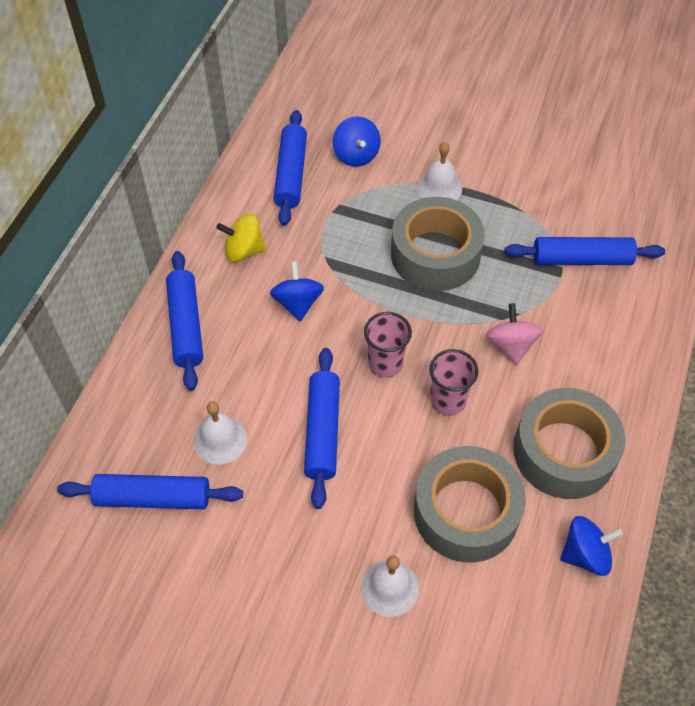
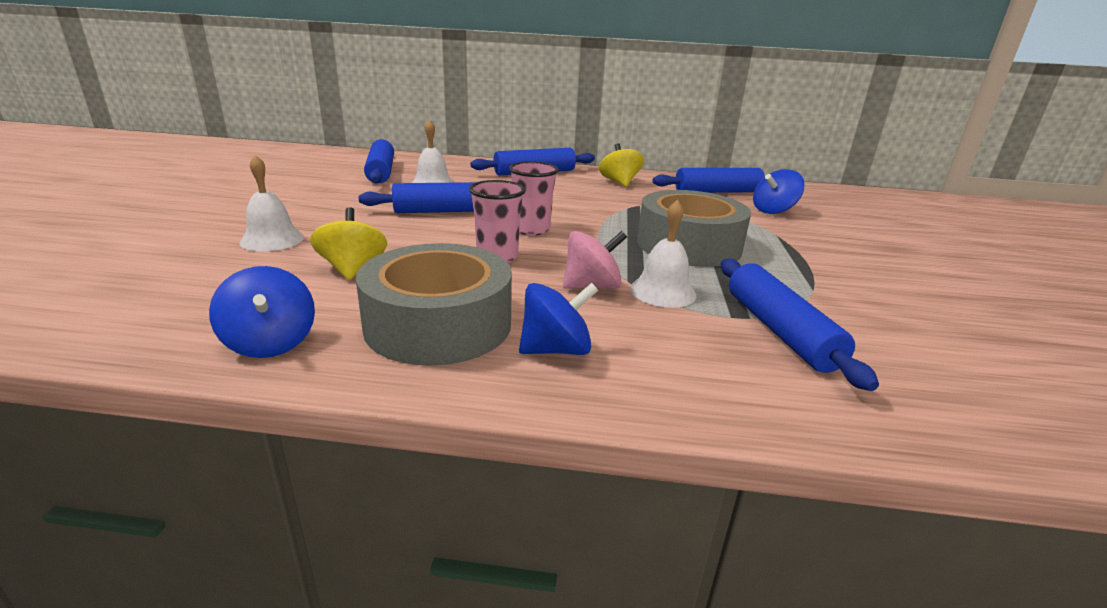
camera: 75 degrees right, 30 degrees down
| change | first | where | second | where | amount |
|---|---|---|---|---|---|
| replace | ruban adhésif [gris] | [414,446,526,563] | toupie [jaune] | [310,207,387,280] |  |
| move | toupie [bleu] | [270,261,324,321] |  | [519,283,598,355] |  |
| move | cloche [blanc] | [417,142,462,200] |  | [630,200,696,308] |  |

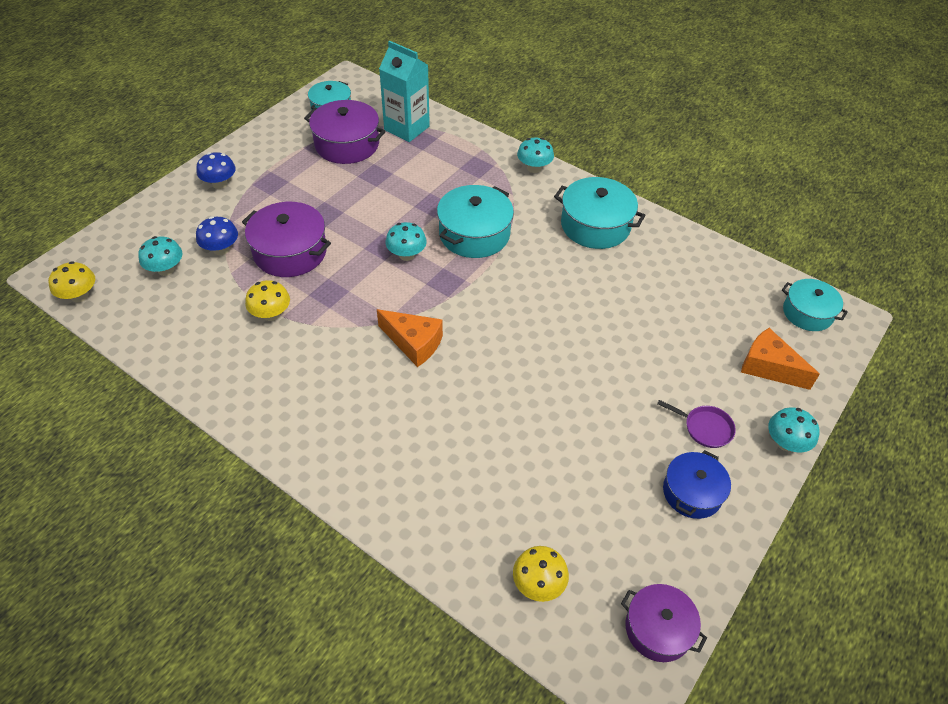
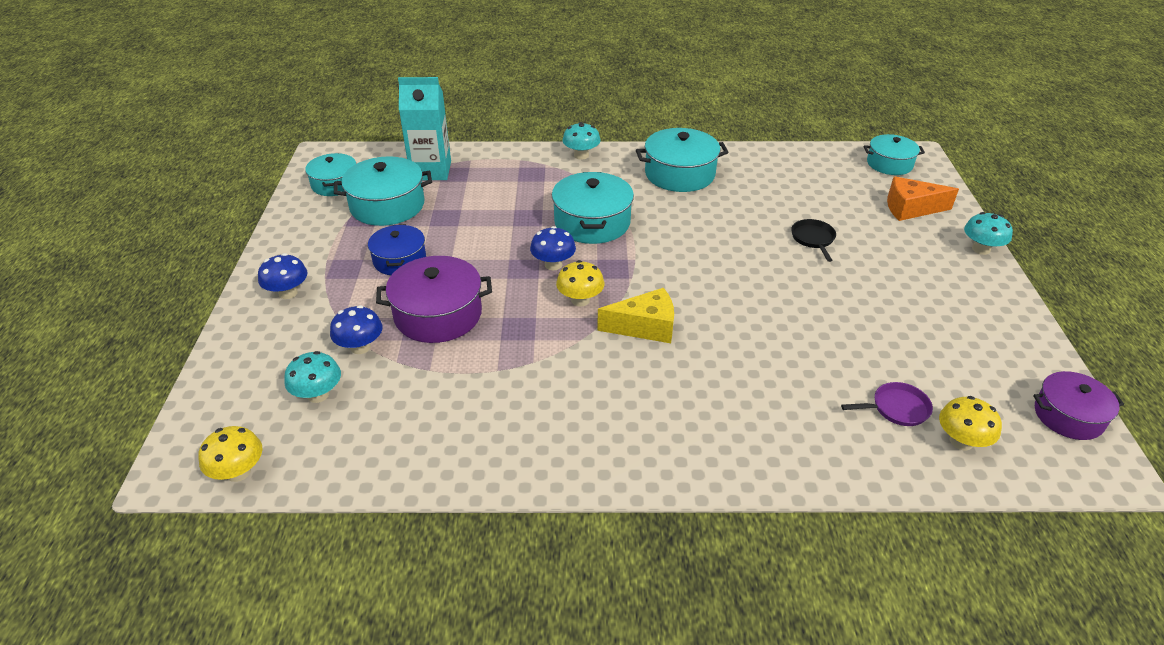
camera: 35 degrees left, 10 degrees down
| change | first | where | second | where | amount |
|---|---|---|---|---|---|
| recolor | marmite [violet] | [304,100,386,164] | marmite [turquoise] | [334,156,432,226] |  |
| move | marmite [bleu] | [663,450,731,519] |  | [368,224,426,275] |  |
| recolor | champignon [turquoise] | [385,222,427,261] | champignon [bleu] | [530,226,576,270] |  |
| move | champignon [jaune] | [245,280,290,321] |  | [556,260,604,307] |  |
| recolor | fromage [orange] | [377,309,443,367] | fromage [jaune] | [597,288,674,343] |  |
| insert |  |  | poêle [noir] | [791,219,836,262] |  |
| move | poêle [violet] | [657,400,736,448] |  | [841,382,933,426] |  |

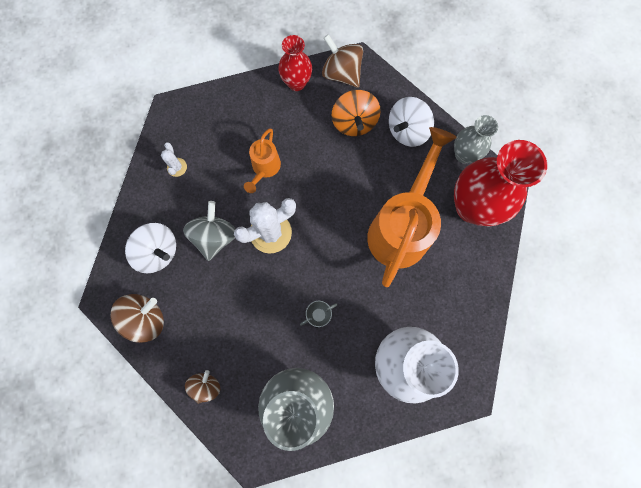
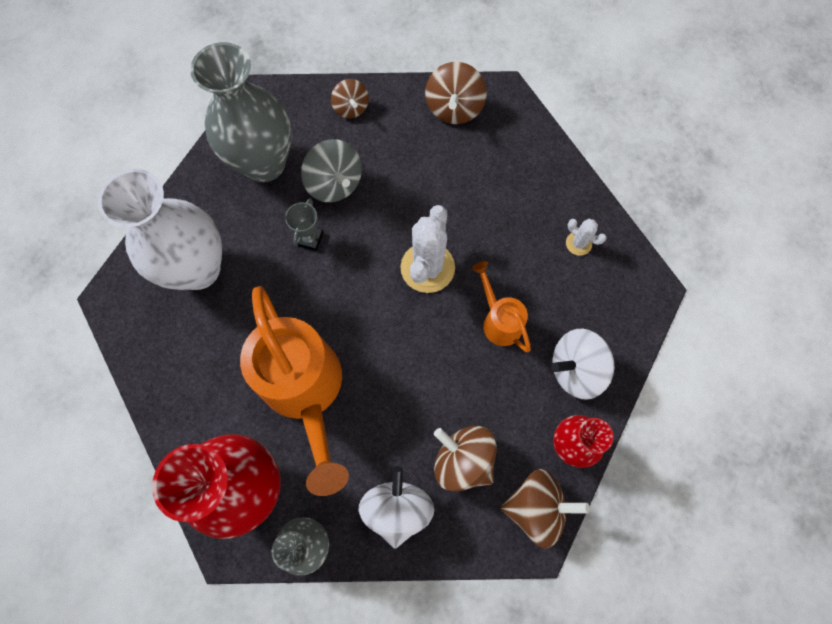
camera: 135 degrees right, 5 degrees down
| change | first | where | second | where | amount |
|---|---|---|---|---|---|
| move | toupie [gris] | [183,201,235,261] |  | [301,139,362,202] |  |
| recolor | toupie [orange] | [332,90,381,136] | toupie [marron] | [434,426,497,492] |  |
| move | toupie [blanc] | [125,223,176,273] |  | [551,329,614,400] |  |

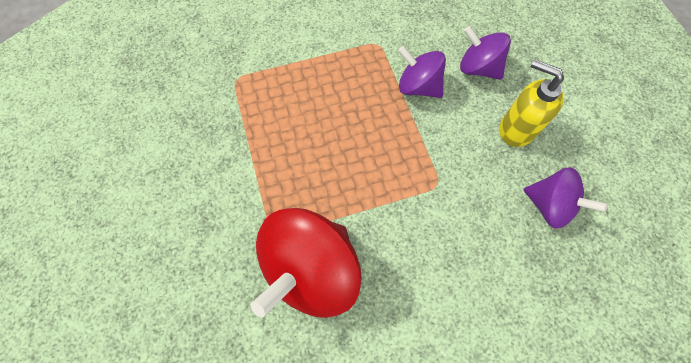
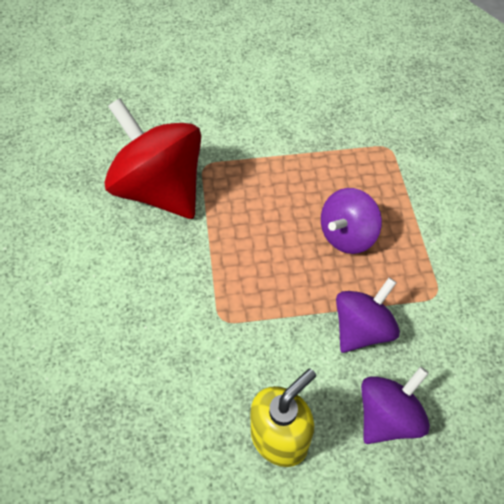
camera: 100 degrees right, 10 degrees down
| change | first | where | second | where | amount |
|---|---|---|---|---|---|
| move | toupie [violet] | [524,167,608,229] |  | [321,188,382,254] |  |

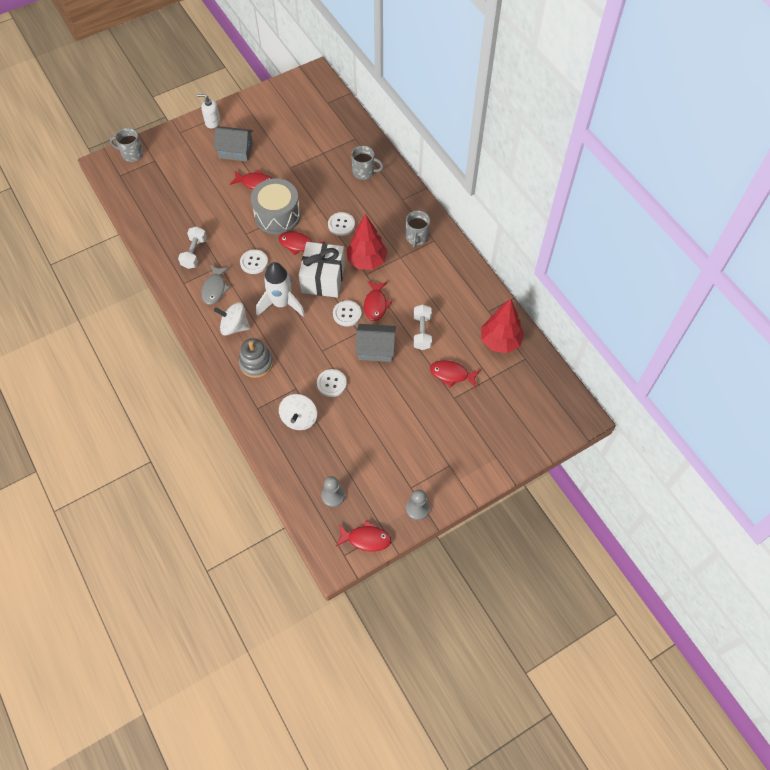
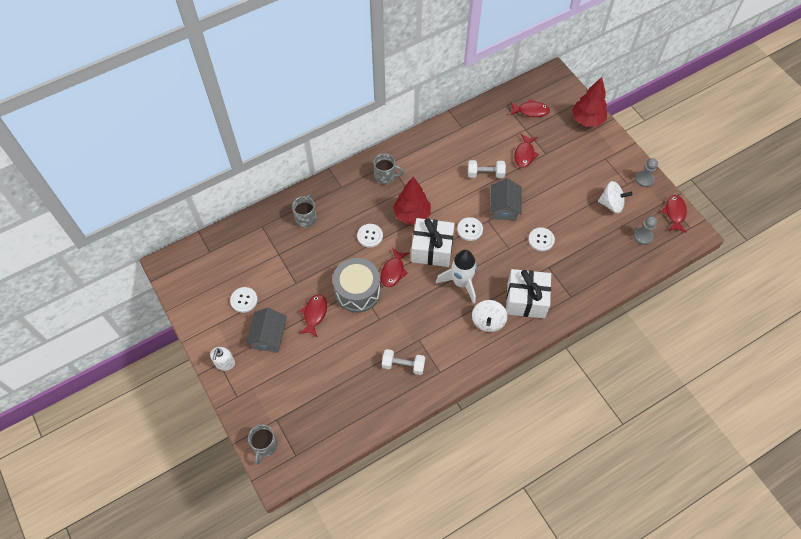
camera: 90 degrees left, 0 degrees up
| change | first | where | second | where | amount |
|---|---|---|---|---|---|
| move | bouton [blanc] | [240,250,268,274] |  | [230,287,258,313] |  |
| replace | jouet à empiler [gris] | [239,338,273,378] | cadeau [blanc] | [506,269,551,318] |  |
| move | poisson [rouge] | [364,281,392,321] |  | [510,99,550,117] |  |
| move | arbre [rouge] | [481,298,524,353] |  | [572,77,607,127] |  |
| move | toupie [blanc] | [279,394,317,430] |  | [598,181,632,213] |  |
| delete | poisson [gris] | [201,265,230,305] |  |  |  |

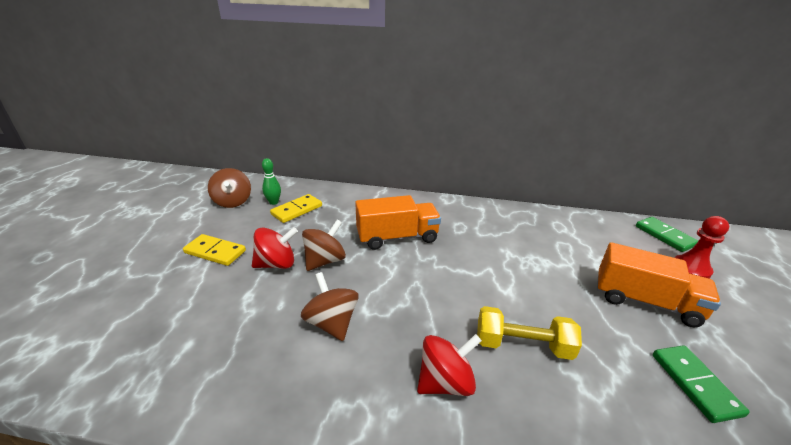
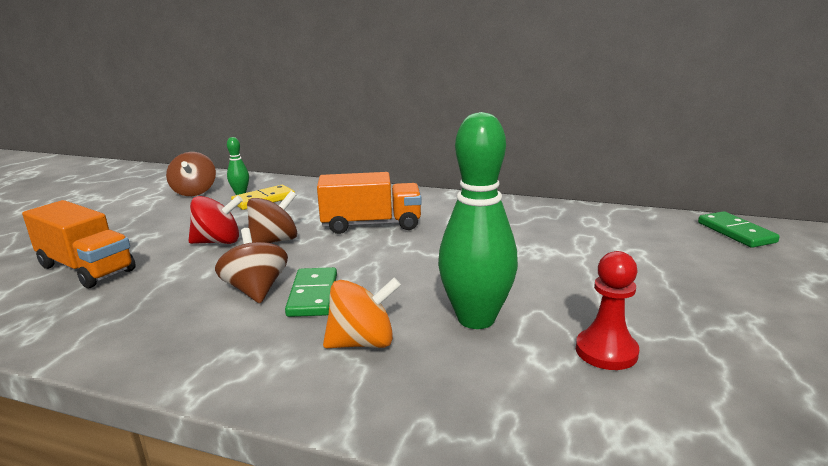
camera: 10 degrees right, 10 degrees down
| change | first | where | second | where | amount |
|---|---|---|---|---|---|
| move | camion [orange] | [597,242,721,327] |  | [22,200,136,288] |  |
| move | domino [vert] | [653,345,750,423] |  | [285,267,337,317] |  |
| recolor | toupie [rouge] | [417,334,482,396] | toupie [orange] | [323,277,401,348] |  |
| replace | haltère [jaune] | [477,306,582,360] | quille [vert] | [438,112,518,329] |  |
| move | pion [rouge] | [675,216,729,279] |  | [576,251,639,370] |  |
| delete | domino [jaune] | [183,234,246,266] |  |  |  |

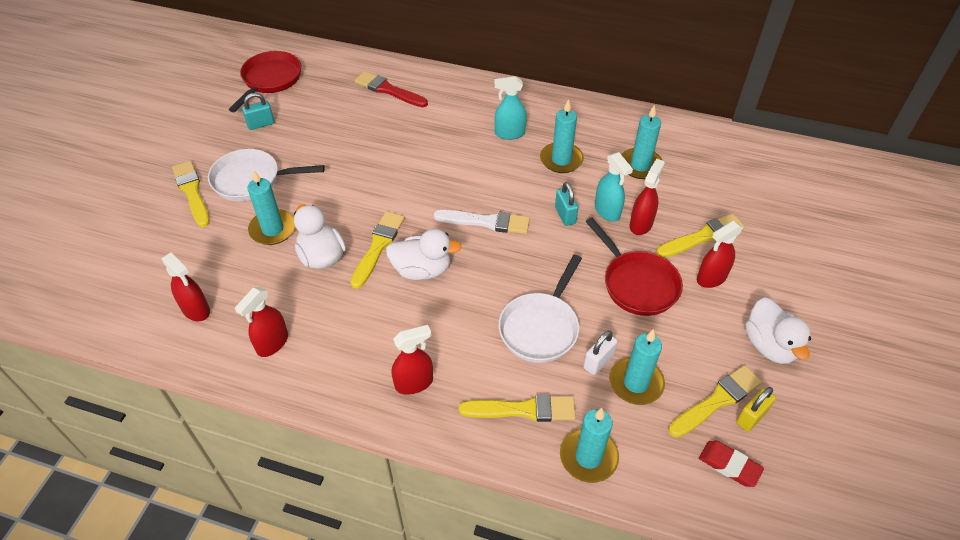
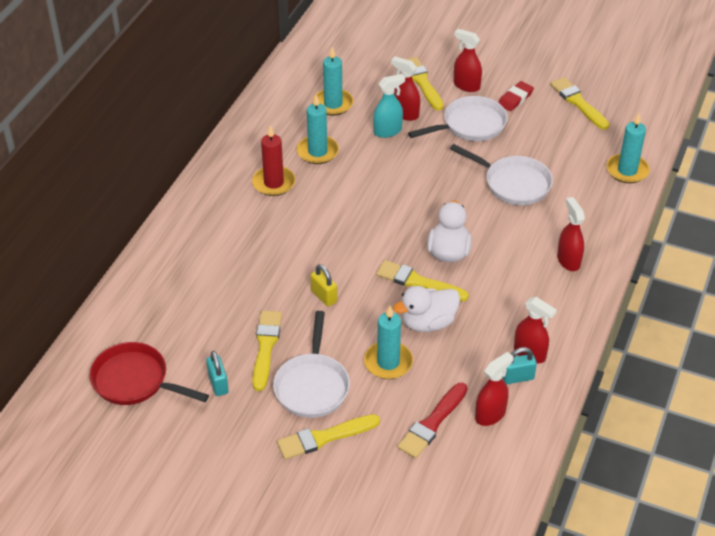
camera: 85 degrees left, 5 degrees down
| change | first | where | second | where | amount |
|---|---|---|---|---|---|
| replace | vaporisateur [turquoise] | [494,76,527,140] | bougie [rouge] | [252,125,295,196] |  |
| move | pinceau [jaune] | [459,395,576,422] |  | [252,310,282,391] |  |
| move | cadenas [jaune] | [736,387,776,432] |  | [310,264,337,307] |  |
| move | pinceau [rouge] | [355,71,428,107] |  | [397,383,467,458] |  |
| recolor | poêle [rouge] | [585,218,683,316] | poêle [blanc] | [408,96,508,141] |  |
| rotate | vaporisateur [rouge] | [697,221,743,288] |  | [454,29,482,92] | 150 degrees clockwise |
| move | gomme [rouge] | [699,441,764,487] |  | [498,81,534,111] |  |
| move | cadenas [turquoise] | [555,182,578,226] |  | [502,347,537,384] |  |
| delete | pinceau [blanc] | [434,210,530,234] |  |  |  |
| delete | cadenas [blanc] | [584,330,617,375] |  |  |  |
| delete | bougie [turquoise] | [609,329,665,405] |  |  |  |
| delete | canard [blanc] | [745,297,811,364] |  |  |  |

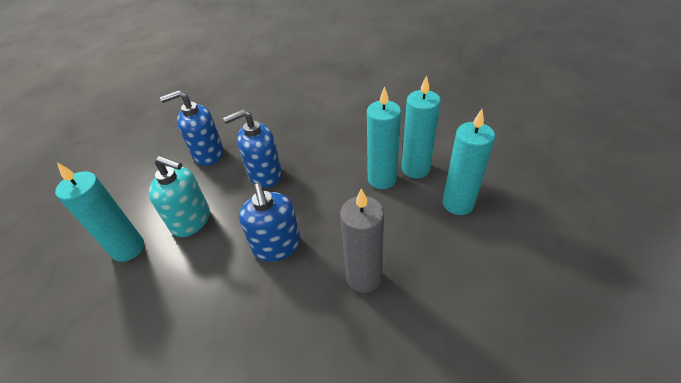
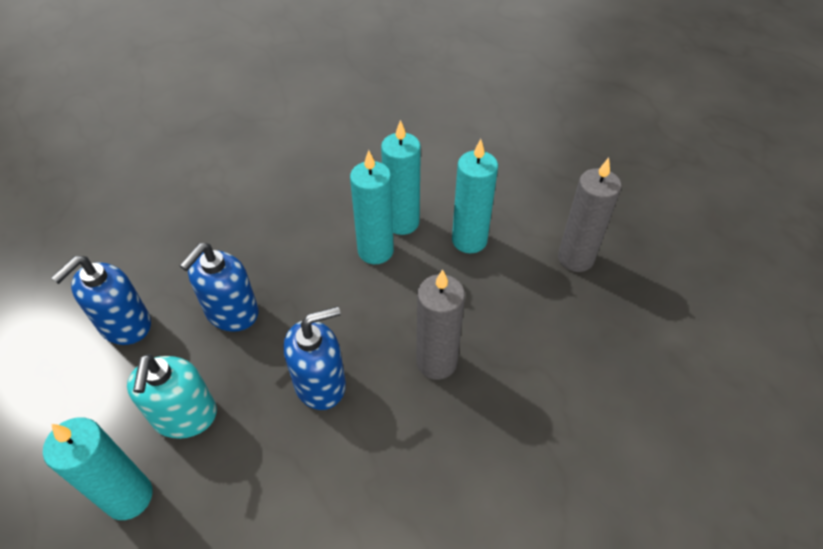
camera: 40 degrees left, 5 degrees up
| change | first | where | second | where | amount |
|---|---|---|---|---|---|
| rotate | distributeur de savon [turquoise] | [149,156,210,237] |  | [127,354,217,439] | 105 degrees clockwise |
| rotate | distributeur de savon [bleu] | [239,183,301,262] |  | [284,306,346,410] | 60 degrees counterclockwise |
| insert |  |  | bougie [gris] | [558,158,621,272] |  |

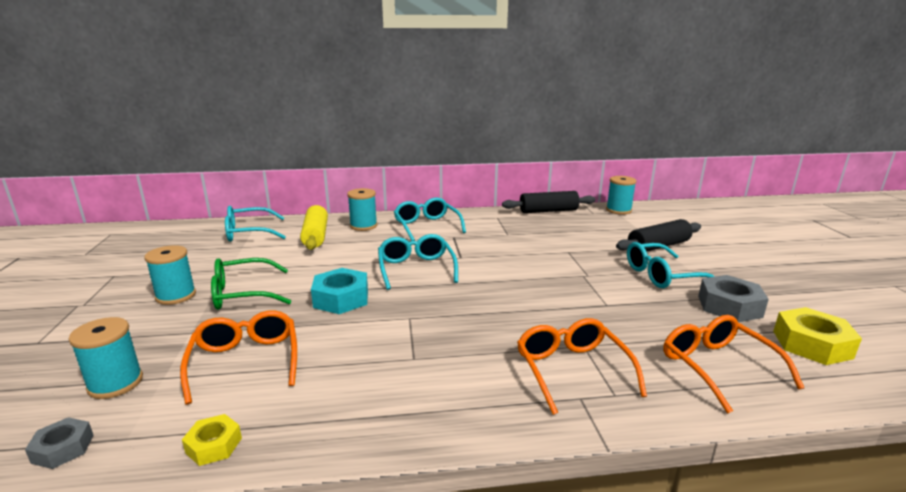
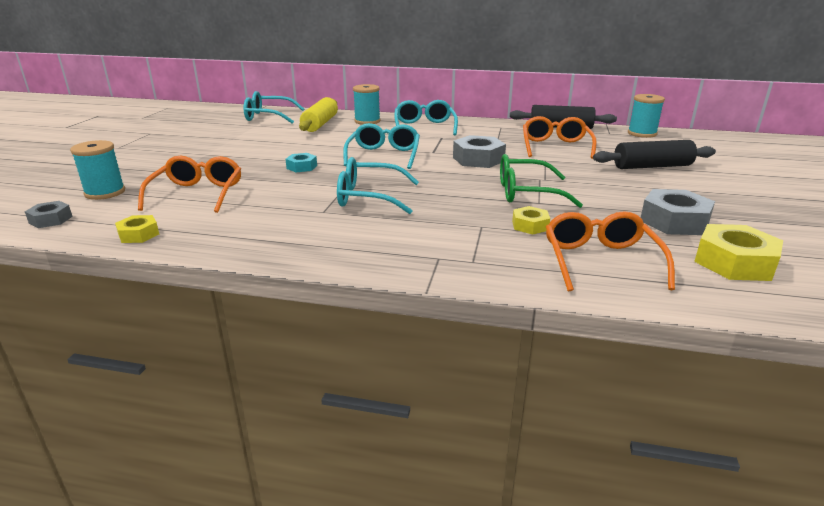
camera: 20 degrees right, 5 degrees up
| change | first | where | second | where | amount |
|---|---|---|---|---|---|
| resize | écrou [turquoise] | [311,268,368,314] |  | [286,153,317,172] | x0.57 |
| move | lunettes [turquoise] | [627,242,715,288] |  | [337,157,419,214] |  |
| insert |  |  | écrou [gris] | [453,135,506,168] |  |
| move | lunettes [vert] | [211,258,291,310] |  | [500,154,583,208] |  |
| insert |  |  | écrou [jaune] | [512,206,550,235] |  |
| move | lunettes [orange] | [517,318,647,415] |  | [523,116,597,159] |  |
| delete | bobine [turquoise] | [144,245,196,305] |  |  |  |

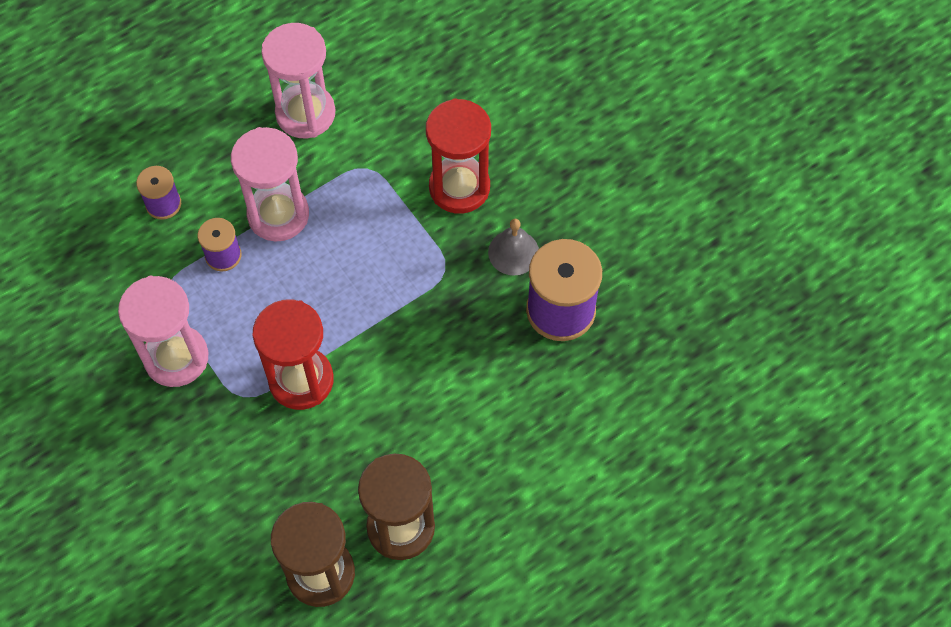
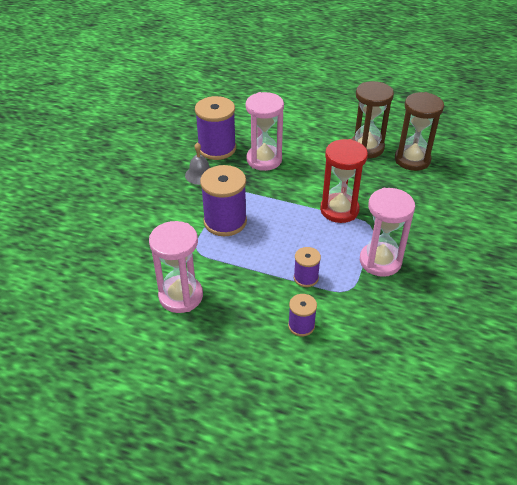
camera: 125 degrees left, 20 degrees down
| change | first | where | second | where | amount |
|---|---|---|---|---|---|
| insert |  |  | bobine [violet] | [200,165,247,236] |  |
| move | sablier [rose] | [231,127,309,242] |  | [246,92,284,171] |  |
| delete | sablier [rouge] | [426,98,491,214] |  |  |  |

